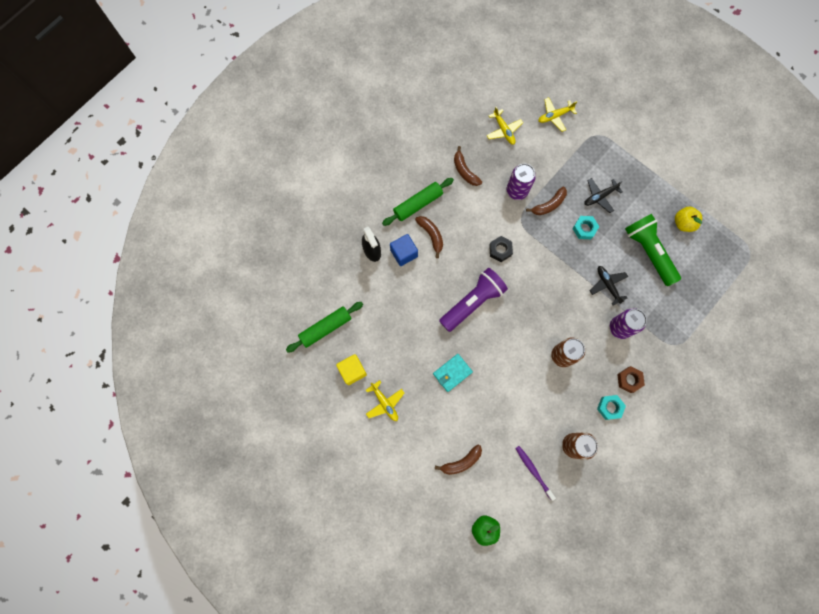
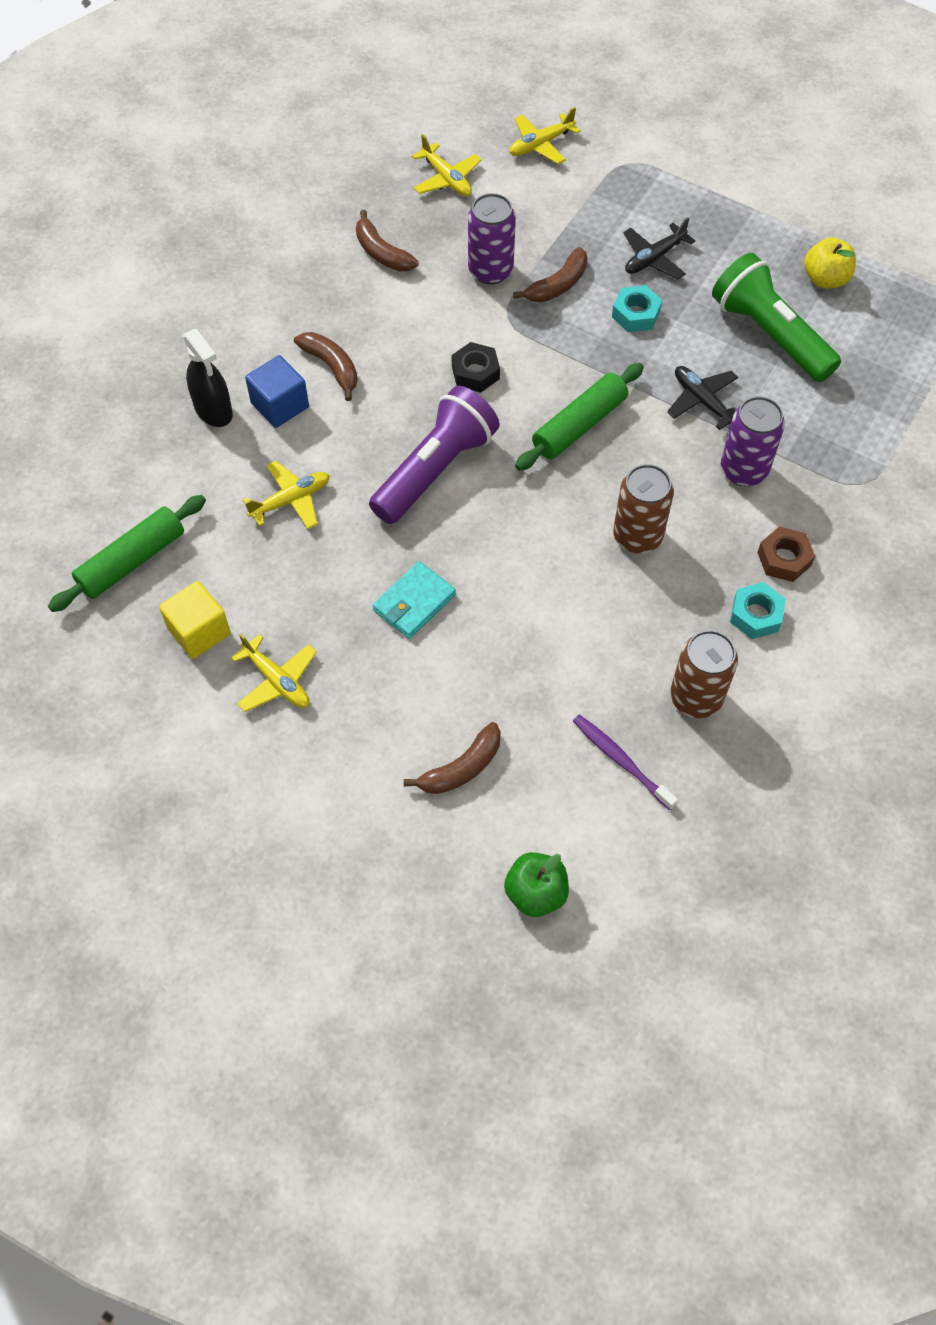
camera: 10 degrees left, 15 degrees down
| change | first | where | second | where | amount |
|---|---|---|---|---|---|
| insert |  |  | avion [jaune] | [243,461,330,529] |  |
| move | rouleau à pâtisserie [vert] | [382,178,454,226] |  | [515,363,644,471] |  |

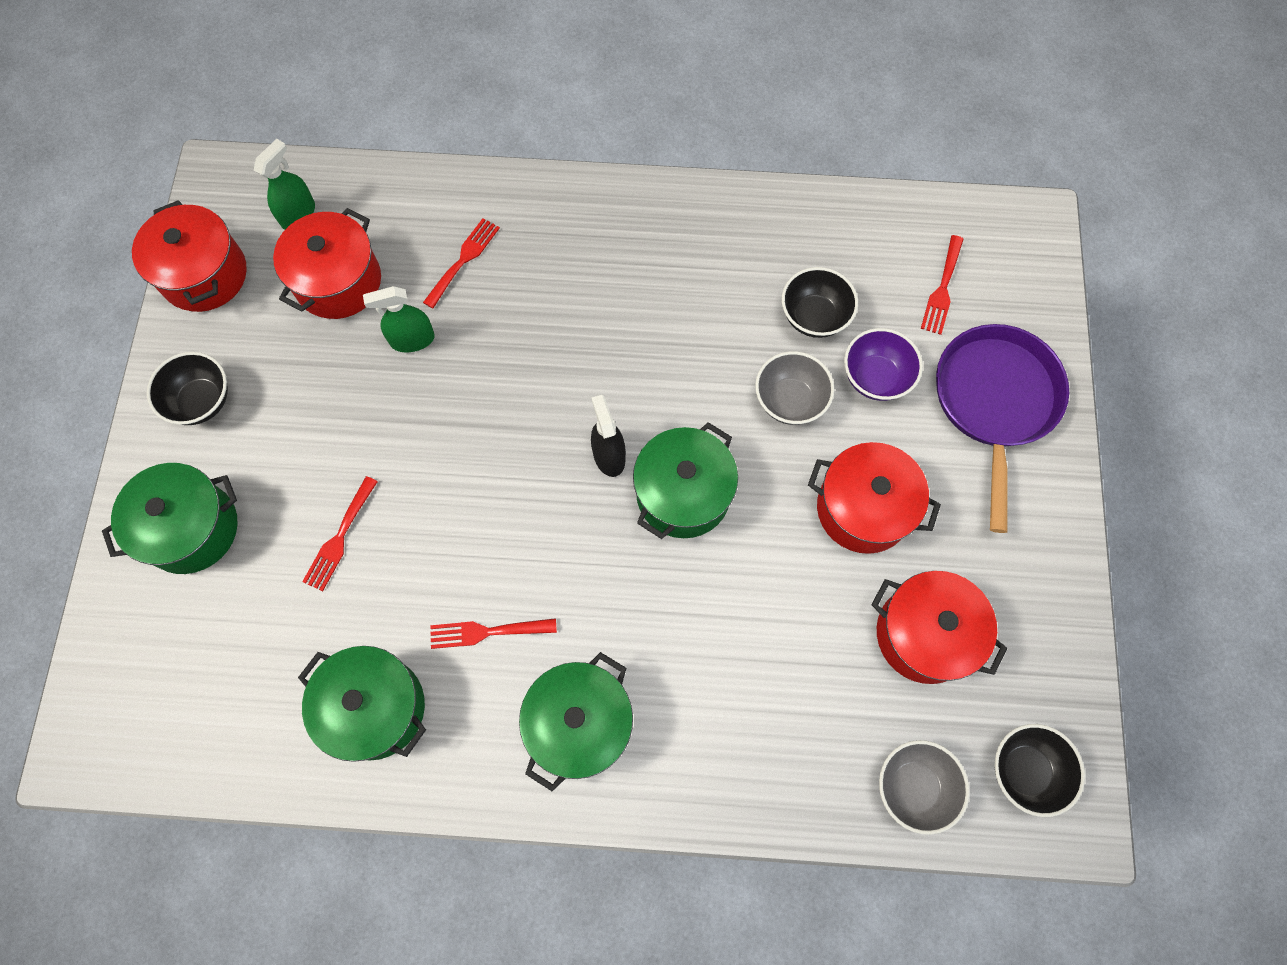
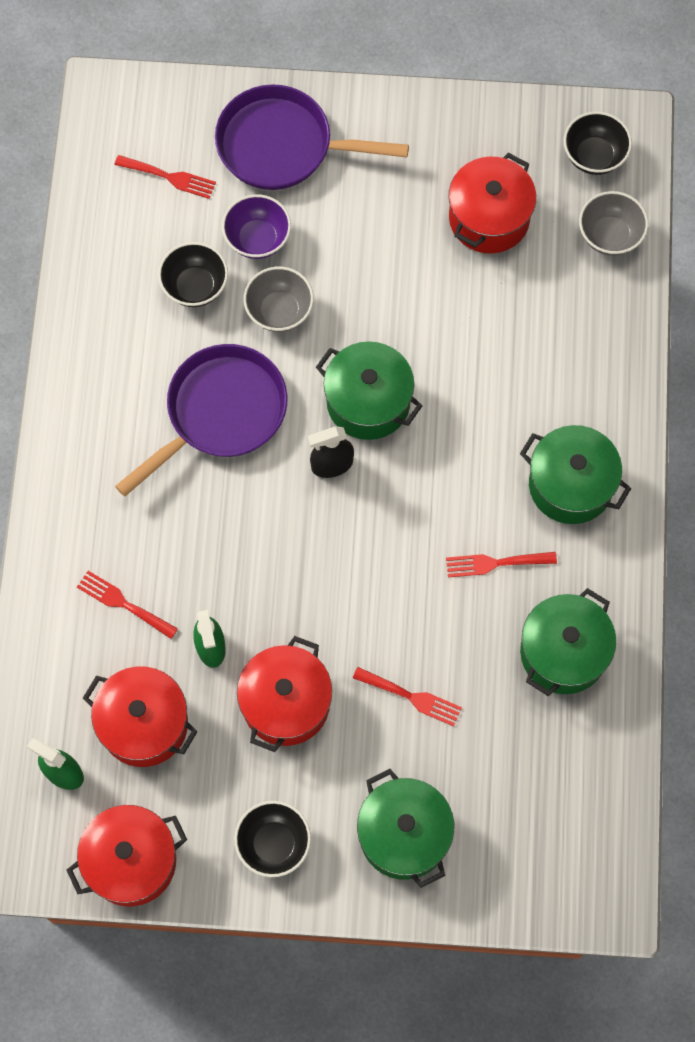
camera: 90 degrees left, 0 degrees up
| change | first | where | second | where | amount |
|---|---|---|---|---|---|
| insert |  |  | poêle [violet] | [115,344,288,497] |  |
| move | marmite [rouge] | [808,442,941,554] |  | [237,636,332,752] |  |
| rotate | fourchette [rouge] | [430,618,557,649] |  | [446,552,557,577] | 90 degrees clockwise |

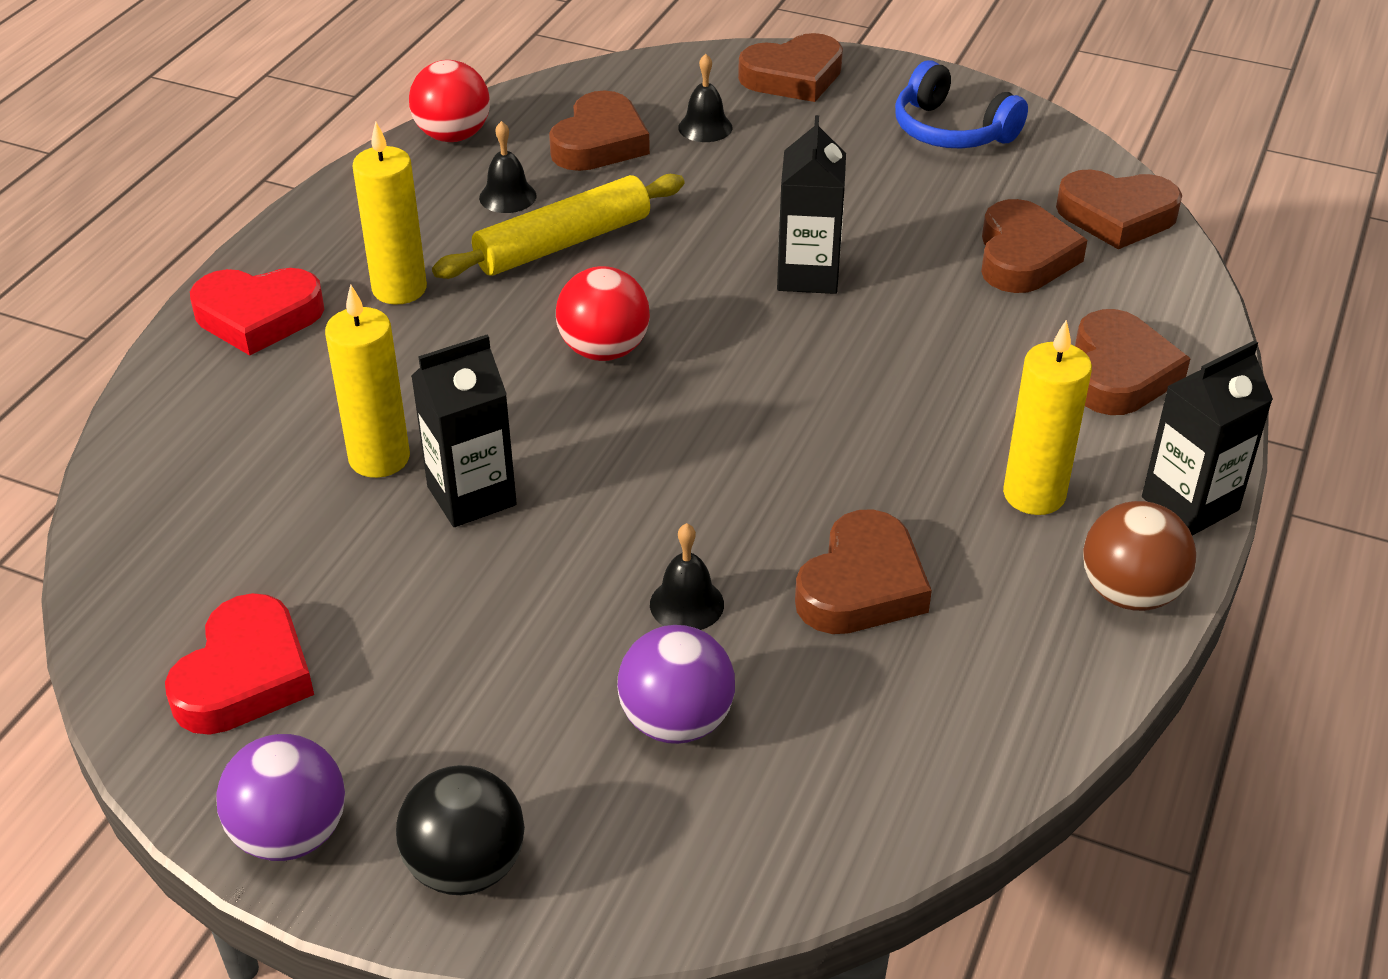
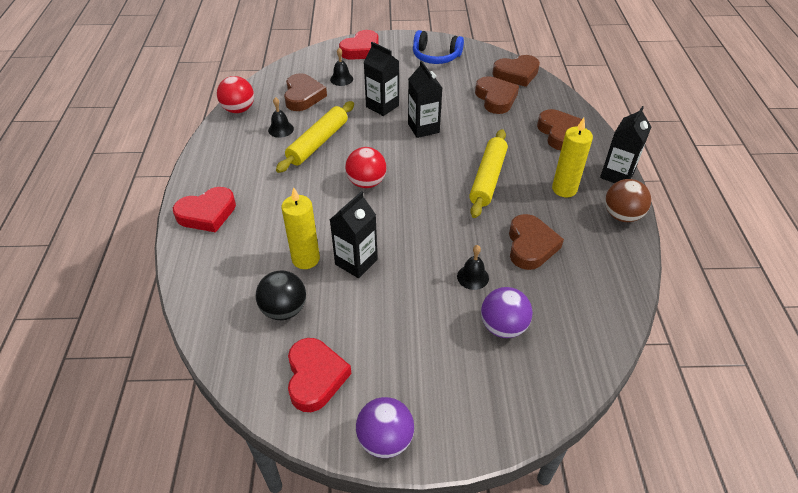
camera: 25 degrees left, 5 degrees up
| change | first | where | second | where | amount |
|---|---|---|---|---|---|
| move | balle [noir] | [396,765,525,895] |  | [256,271,306,320] |  |
| recolor | cœur [marron] | [738,33,843,102] | cœur [rouge] | [339,30,379,60] |  |
| insert |  |  | brique de lait [noir] | [364,42,399,116] |  |
| insert |  |  | rouleau à pâtisserie [jaune] | [469,129,508,218] |  |
| delete | bougie [jaune] | [353,122,427,305] |  |  |  |

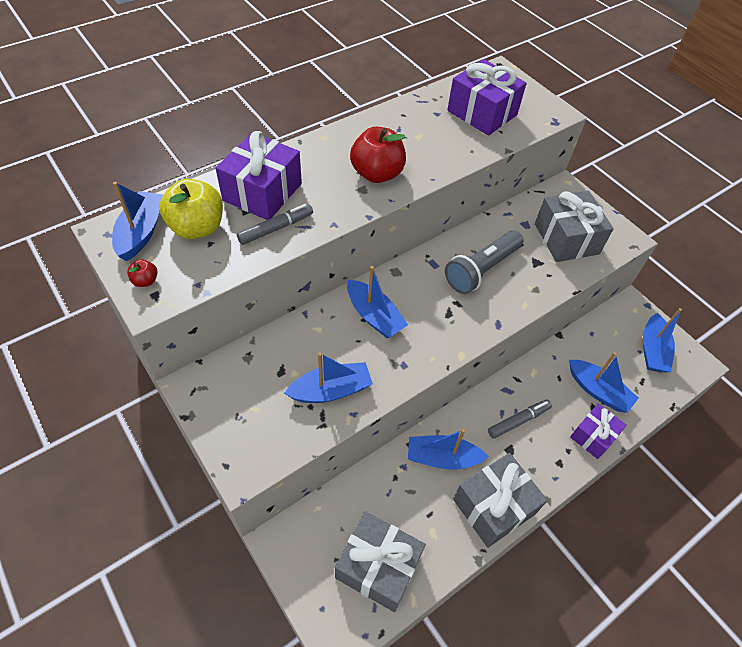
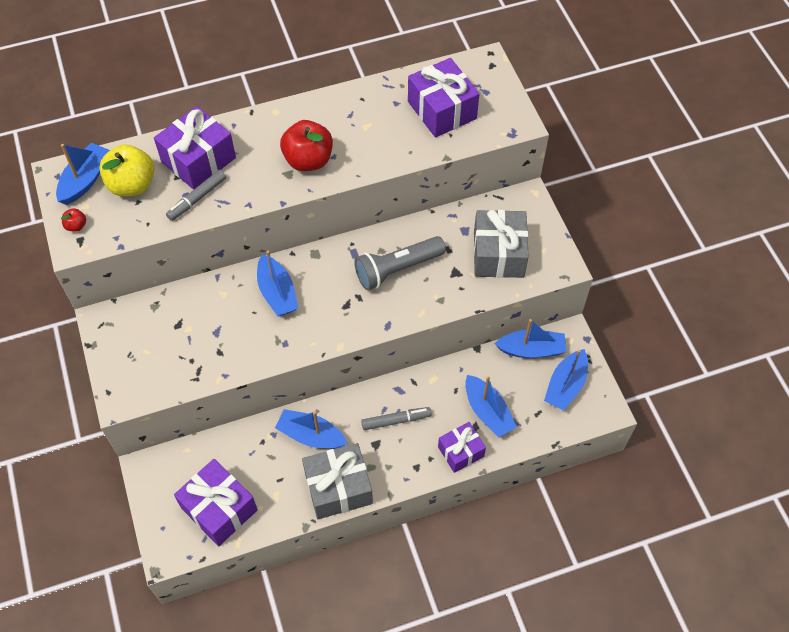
camera: 20 degrees right, 5 degrees up
| change | first | where | second | where | amount |
|---|---|---|---|---|---|
| rotate | feutre [gris] | [237,204,313,245] |  | [166,170,226,221] | 150 degrees clockwise |
| recolor | cadeau [gris] | [335,511,426,612] | cadeau [violet] | [174,459,258,546] |  |
| move | bateau [bleu] | [284,352,373,403] |  | [495,319,566,358] |  |

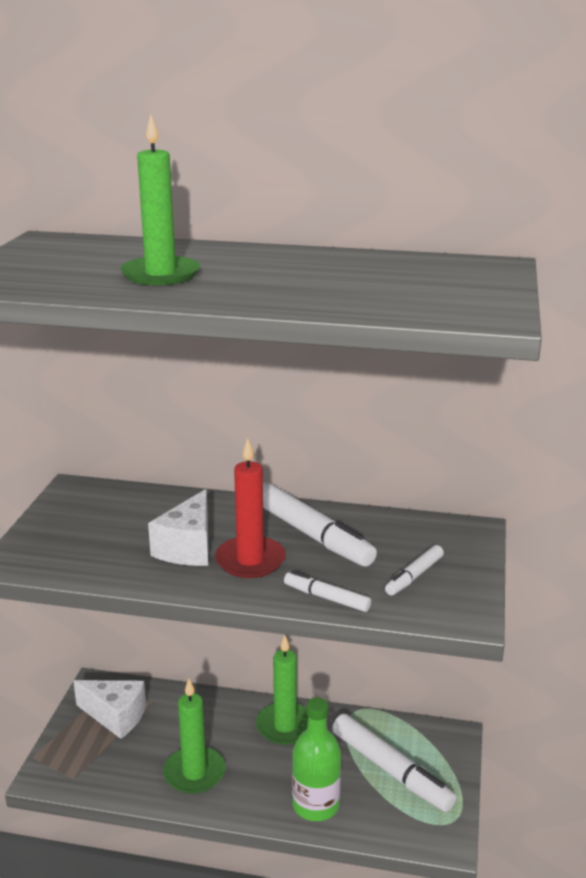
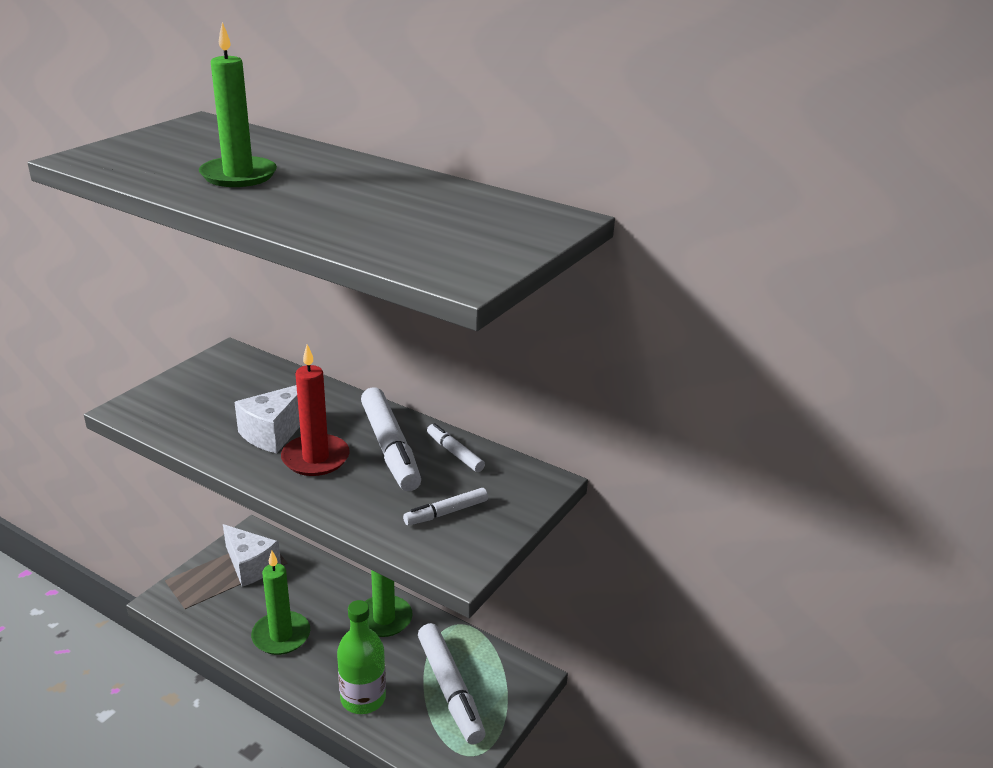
camera: 20 degrees right, 5 degrees up
| change | first | where | second | where | amount |
|---|---|---|---|---|---|
| move | feutre [blanc] | [284,571,371,612] |  | [427,423,485,472] |  |

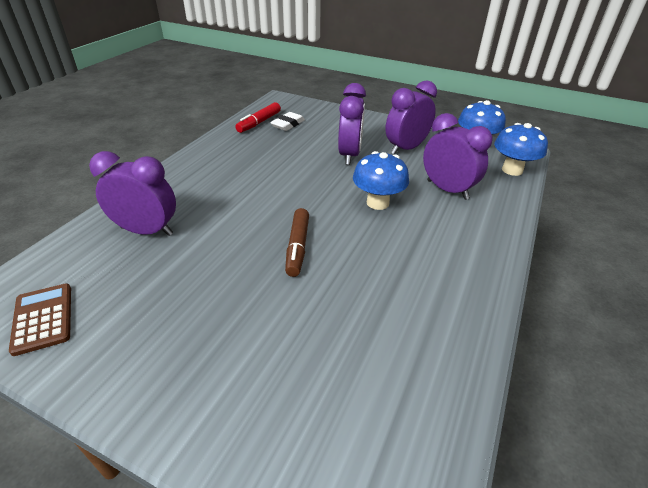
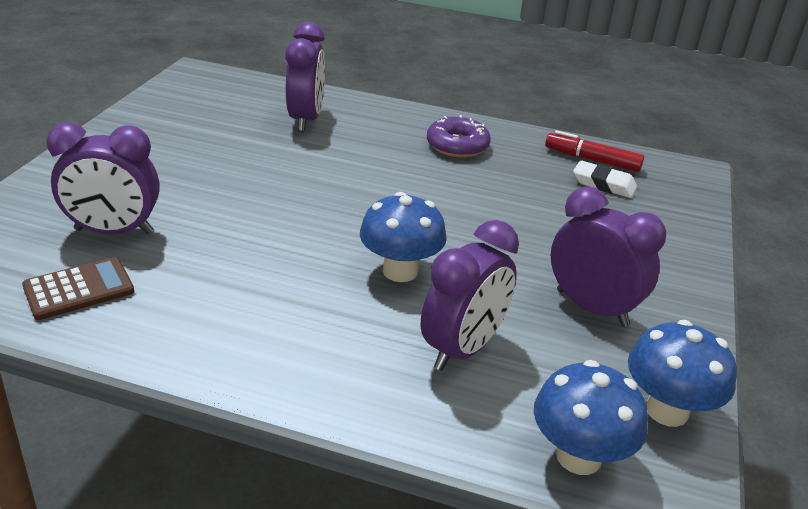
camera: 80 degrees right, 5 degrees down
| change | first | where | second | where | amount |
|---|---|---|---|---|---|
| move | calculatrice [marron] | [9,284,71,356] |  | [22,257,134,320] |  |
| move | réveil [violet] | [338,83,366,165] |  | [46,122,160,234] |  |
| insert |  |  | beignet [violet] | [427,115,491,158] |  |
| delete | feutre [marron] | [285,208,309,277] |  |  |  |

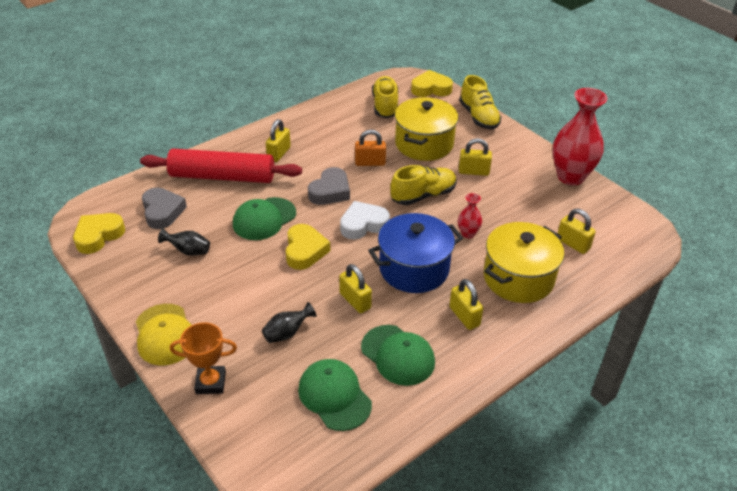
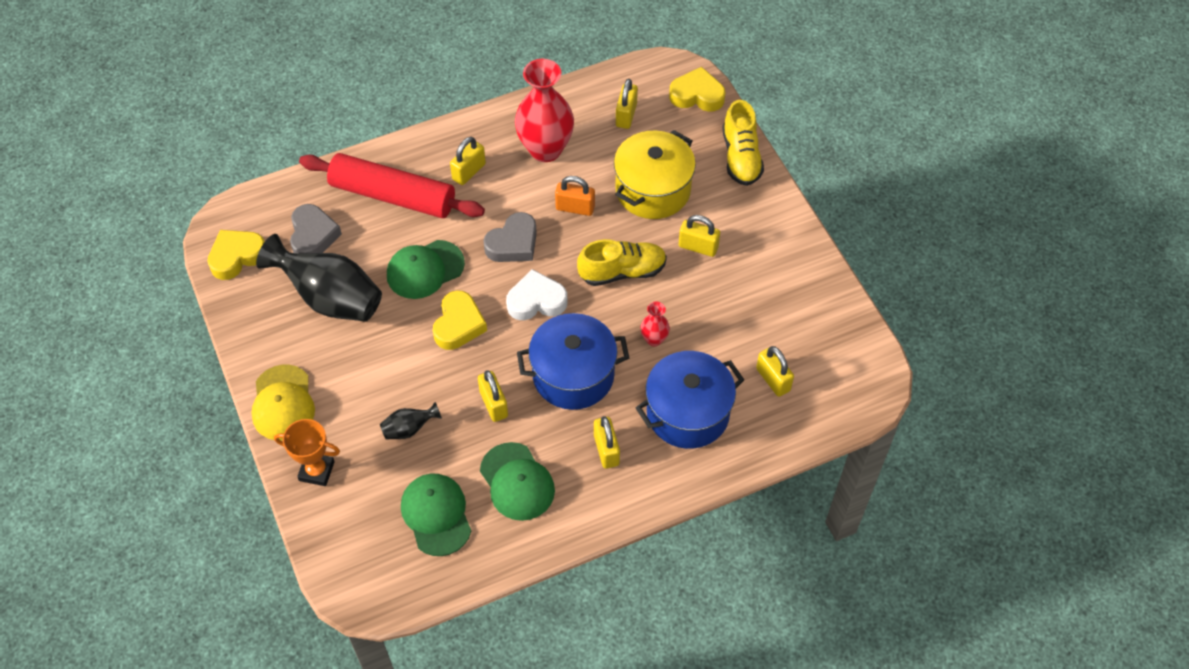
camera: 15 degrees right, 15 degrees up
| change | first | where | second | where | amount |
|---|---|---|---|---|---|
| resize | vase [noir] | [158,228,210,256] |  | [256,234,382,322] | x2.18 |
| move | vase [rouge] | [552,88,607,185] |  | [515,59,574,162] |  |
| replace | chaussure [jaune] | [372,76,398,118] | cadenas [jaune] | [616,79,638,129] |  |
| recolor | marmite [jaune] | [484,222,564,303] | marmite [bleu] | [636,351,744,449] |  |

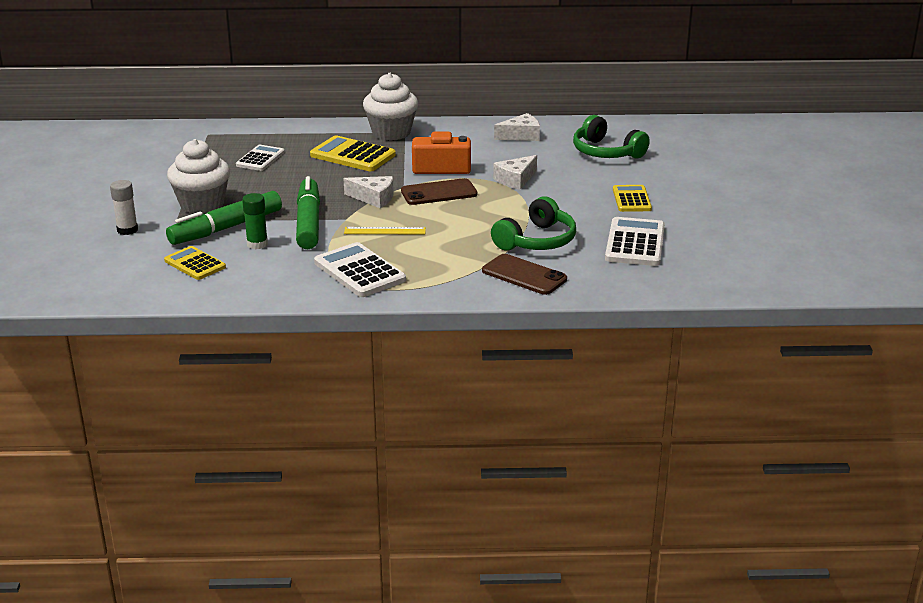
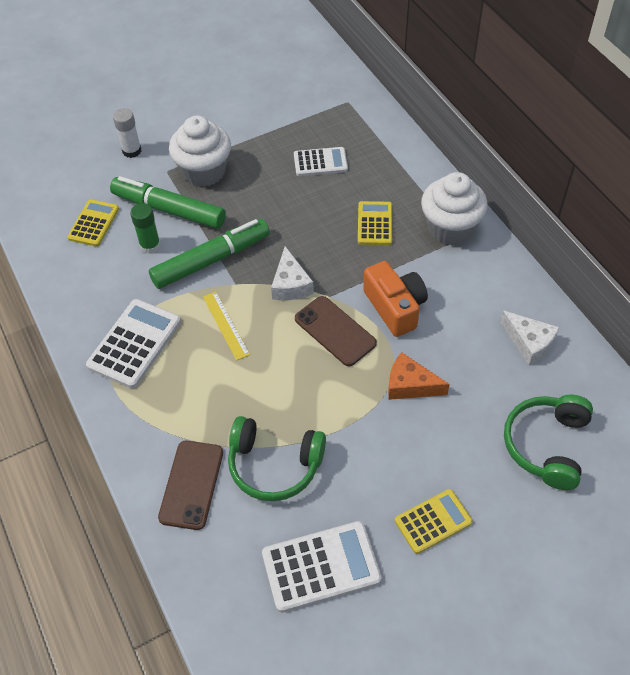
camera: 65 degrees right, 25 degrees up
| change | first | where | second | where | amount |
|---|---|---|---|---|---|
| resize | calculatrice [jaune] | [310,135,396,171] |  | [358,201,392,245] | x0.65 |
| recolor | fromage [blanc] | [493,155,537,190] | fromage [orange] | [388,352,450,400] |  |

